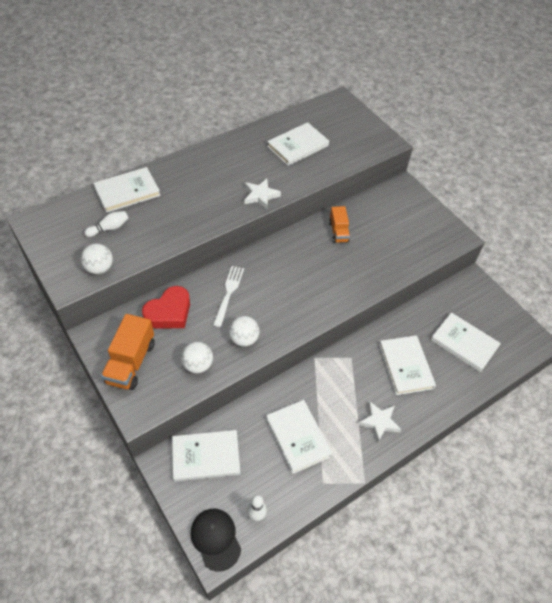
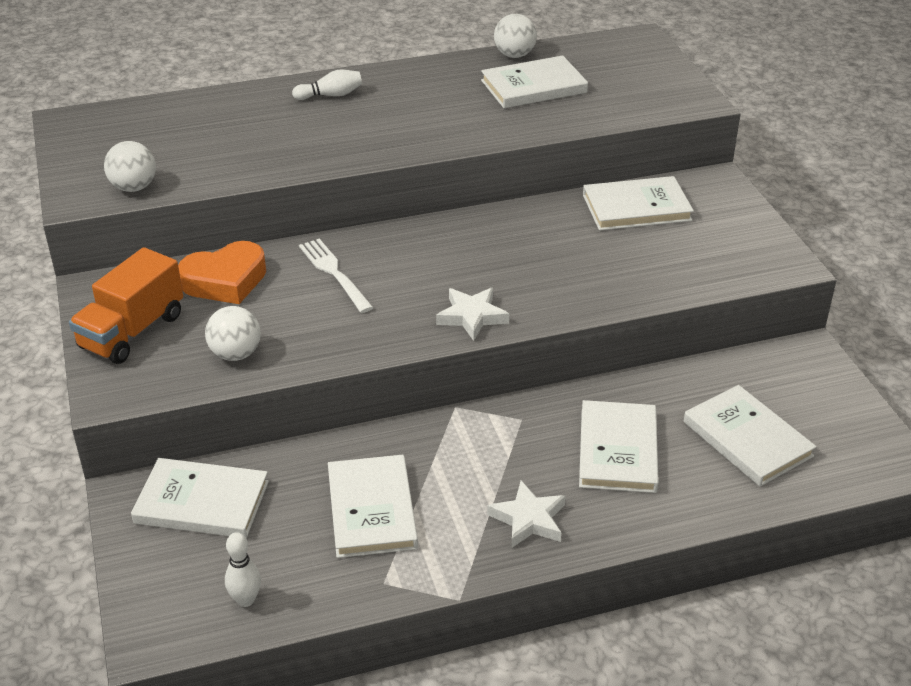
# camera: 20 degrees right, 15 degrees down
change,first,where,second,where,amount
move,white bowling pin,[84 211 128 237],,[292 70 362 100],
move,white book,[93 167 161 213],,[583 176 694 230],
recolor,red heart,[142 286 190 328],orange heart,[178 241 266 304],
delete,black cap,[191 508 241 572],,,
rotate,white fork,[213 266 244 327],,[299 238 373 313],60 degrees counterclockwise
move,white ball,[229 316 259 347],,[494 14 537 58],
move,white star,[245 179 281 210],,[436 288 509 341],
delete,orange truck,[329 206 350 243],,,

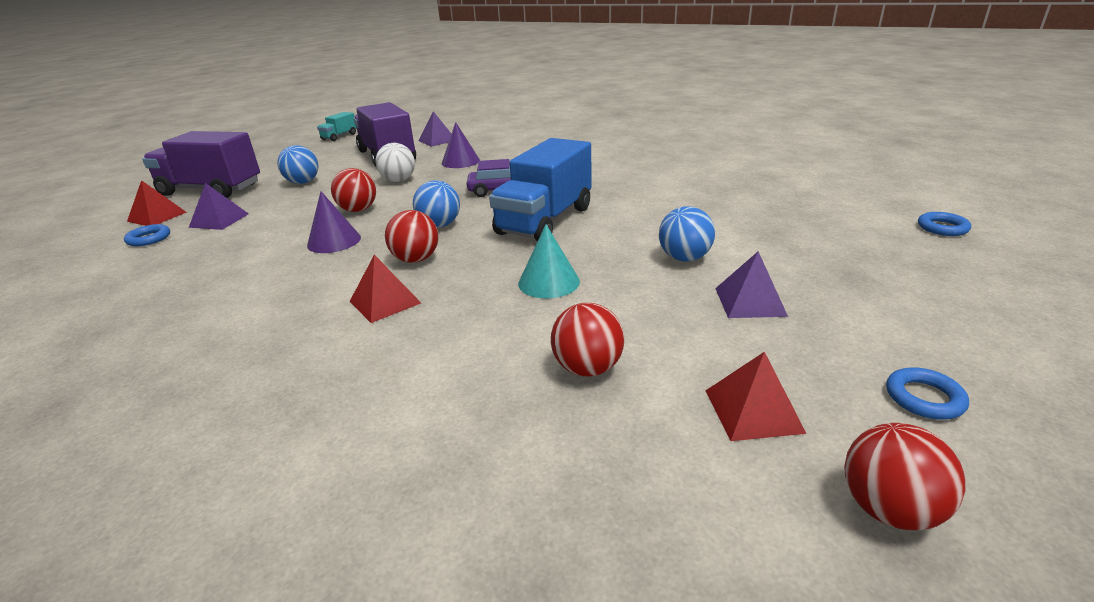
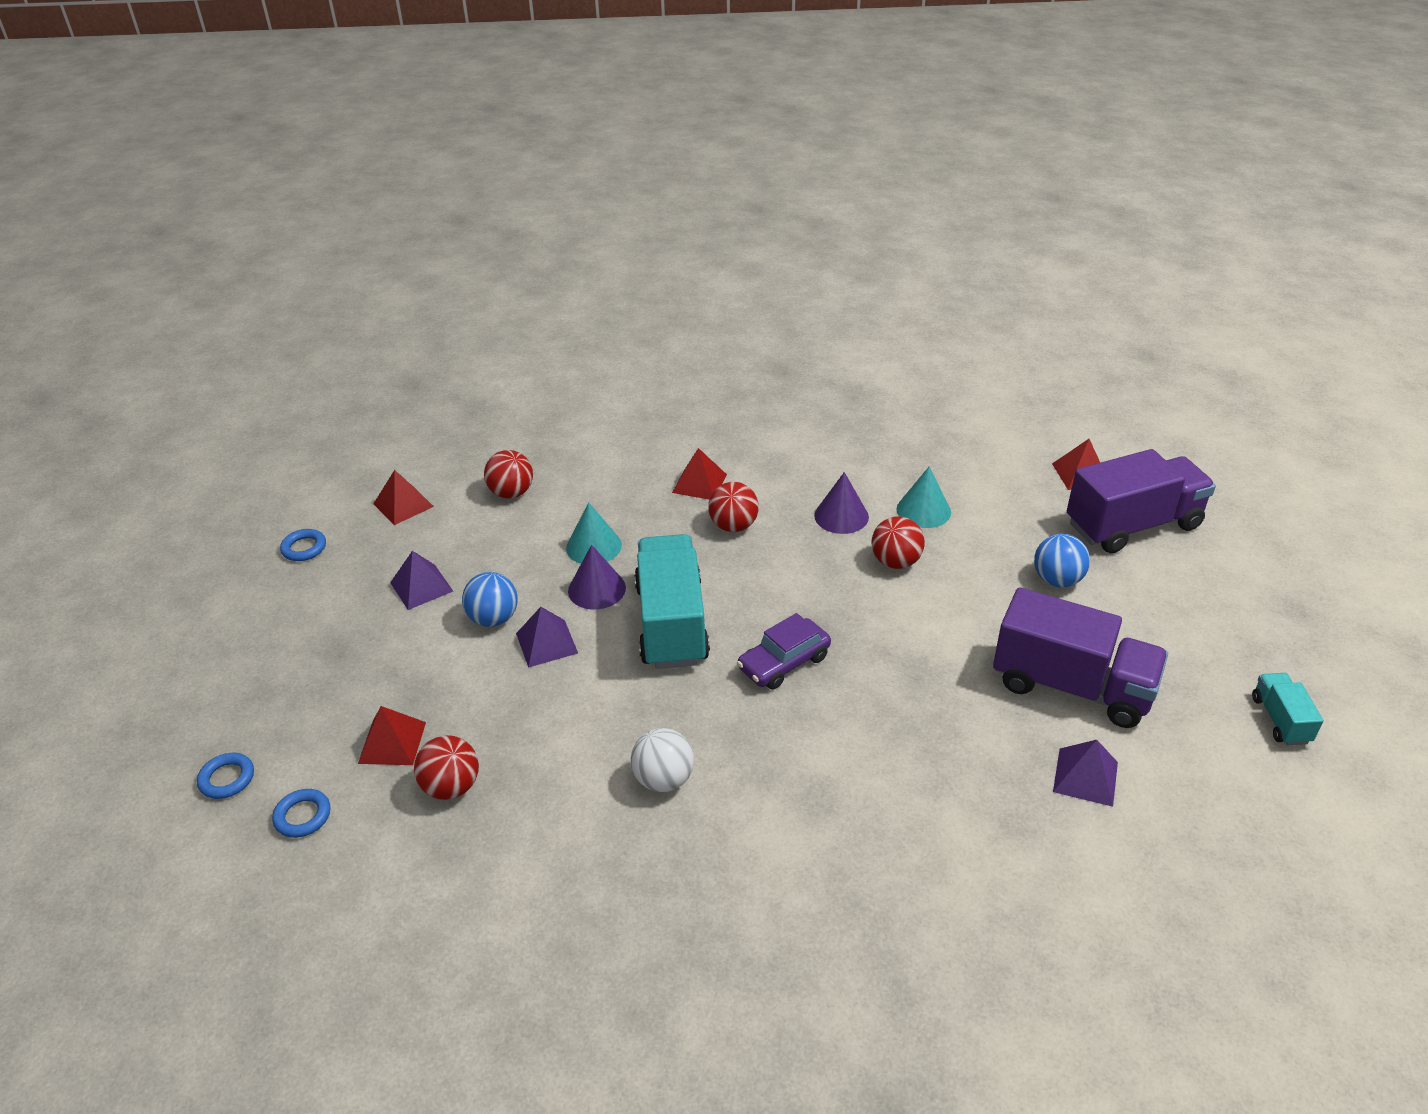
# camera: 145 degrees right, 10 degrees up
change,first,where,second,where,amount
move,blue ring,[124 224 170 246],,[272 789 330 838],
move,purple pyramid,[189 183 249 230],,[516 607 578 668],
move,white ball,[376 143 415 182],,[631 728 694 792],
delete,blue ball,[413 180 460 228],,,
move,purple cone,[442 122 480 168],,[568 545 626 610],
recolor,blue truck,[489 138 592 242],turquoise truck,[634 534 710 669],
move,red ball,[844 423 965 530],,[414 735 479 800],
insert,,,red pyramid,[358 706 426 765],
insert,,,turquoise cone,[897 467 951 528],

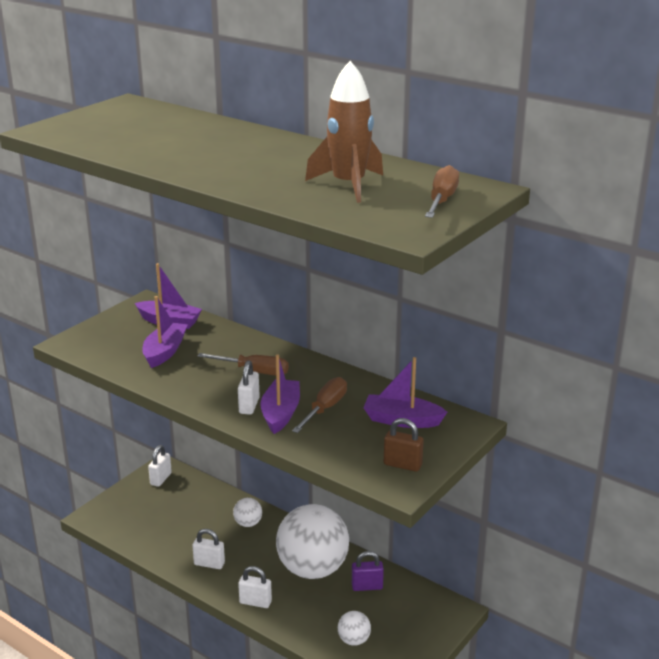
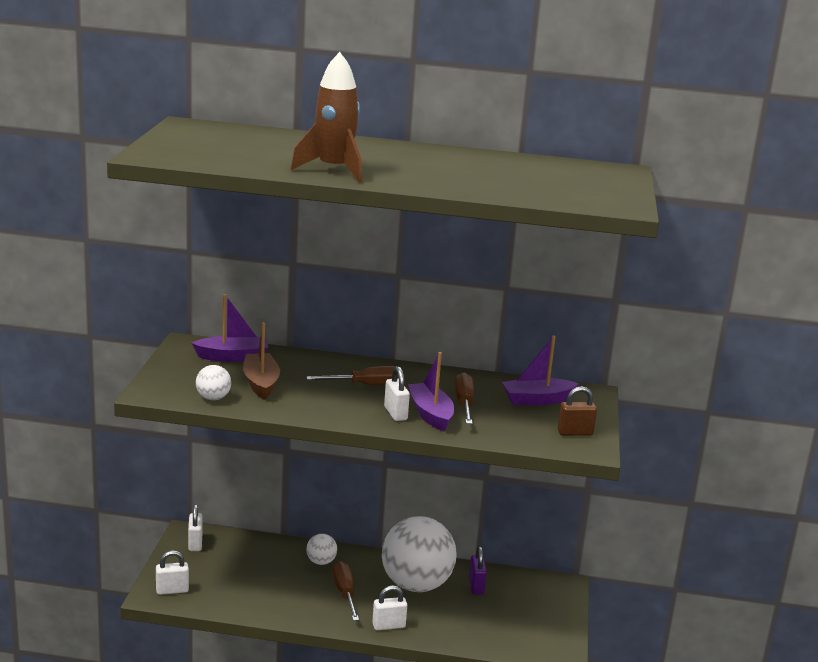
# camera: 30 degrees left, 5 degrees down
change,first,where,second,where,amount
recolor,purple boat,[142 296 188 368],brown boat,[243 322 280 400],
move,white padlock,[192 529 225 569],,[156 551 189 595],
move,brown rocket,[305 61 383 203],,[291 52 362 182],
move,white ball,[338 611 371 646],,[196 365 231 400],
rotate,purple padlock,[352 551 384 591],,[469 546 487 595],60 degrees counterclockwise
move,brown screwdriver,[425 165 459 218],,[332 561 359 621],

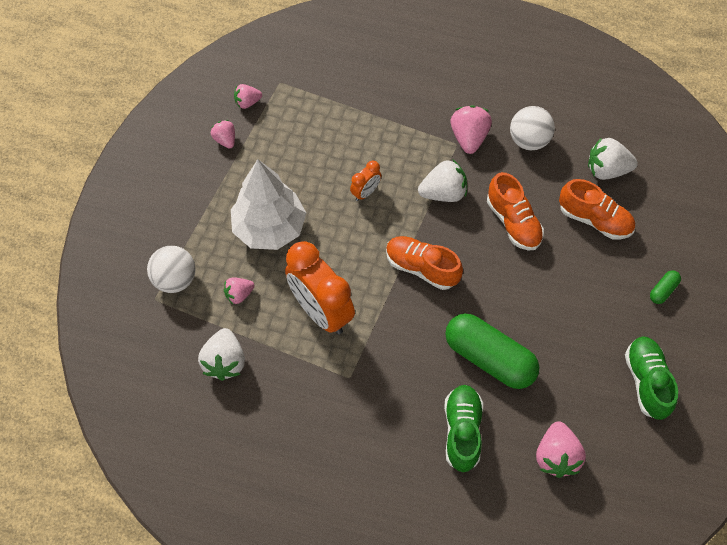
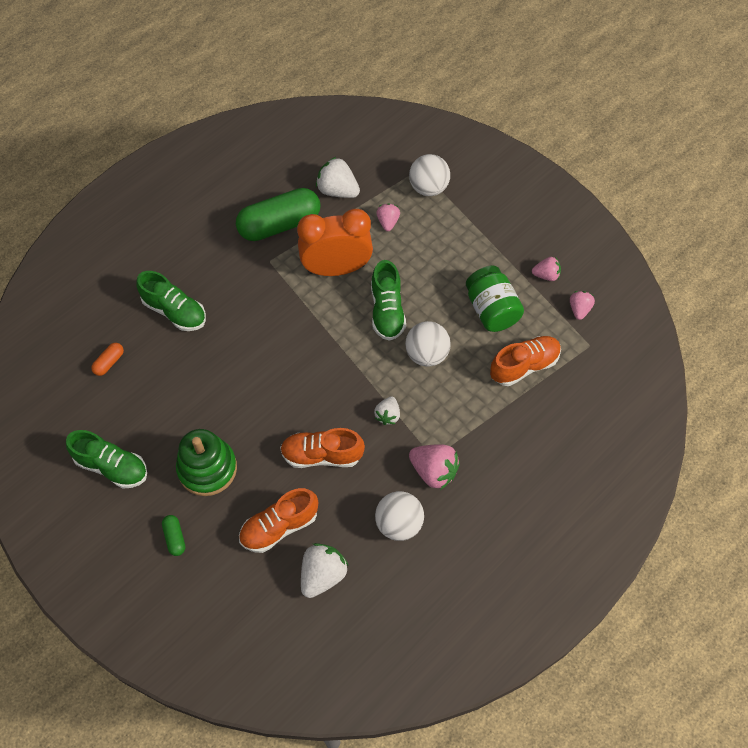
# camera: 120 degrees right, 0 degrees up
change,first,where,second,where,amount
delete,white tree,[231 159 306 250],,,
replace,orange clock,[350 160 381 201],white ball,[405 321 451 367],
move,orange shoe,[386 236 463 290],,[490 336 561 386],
resize,white strawberry,[418 160 467 202],,[374 396 400 425],x0.61
move,green capsule,[445 313 540 389],,[236 188 320 241],
replace,pink strawberry,[536 421 586 478],orange capsule,[91 343 124 376],
insert,,,green stacking toy,[176 429 237 496],
insert,,,green shoe,[371 260 406 341],
insert,,,green jar,[466 266 524 332],

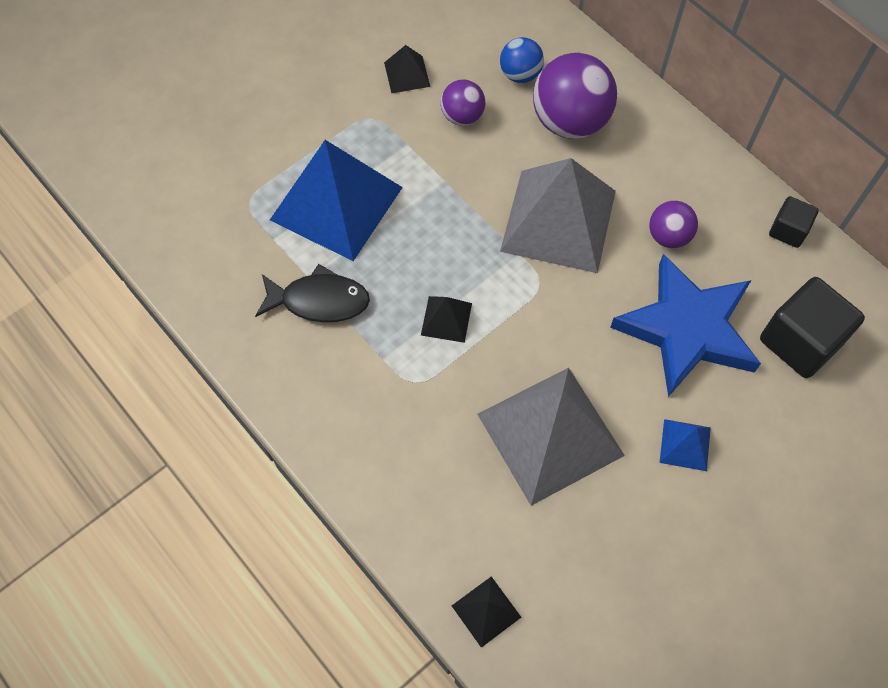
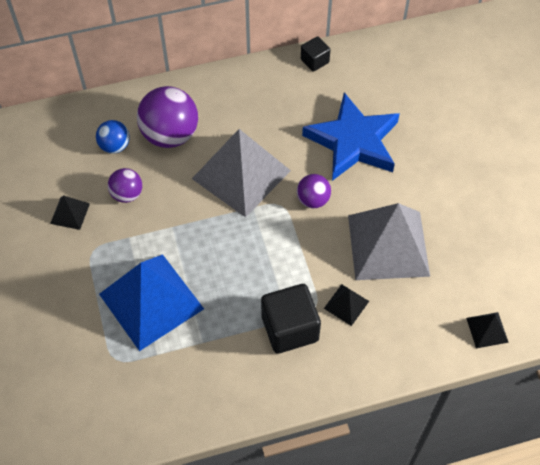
# camera: 65 degrees left, 5 degrees down
change,first,where,second,where,amount
delete,black fish,[255 264 370 322],,,
move,black pyramid,[421 296 472 343],,[324 284 369 326],
move,purple ball,[649 201 698 248],,[297 174 331 208],
delete,blue pyramid,[660 419 711 471],,,
move,black cube,[760 277 865 378],,[261 284 321 354],

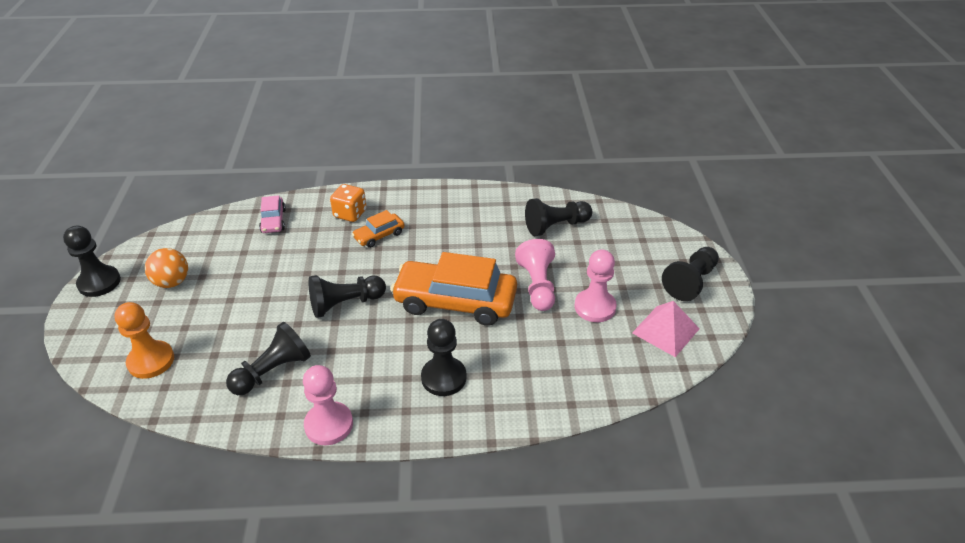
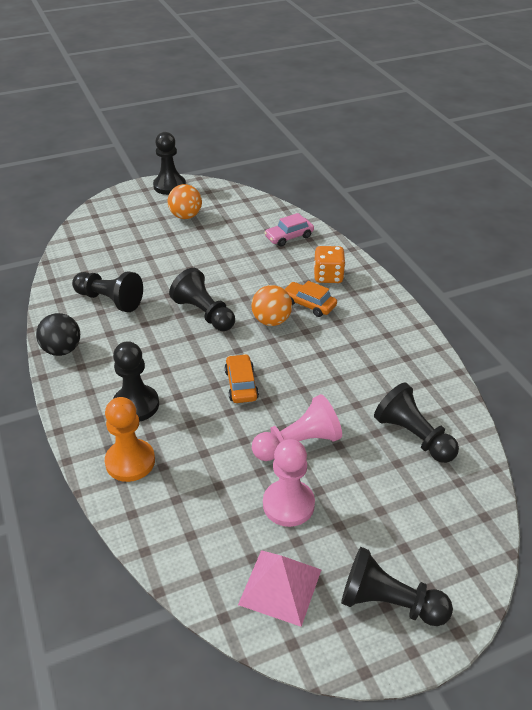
# camera: 70 degrees right, 0 degrees up
change,first,where,second,where,amount
move,orange pawn,[114 302 174 379],,[105 397 155 482],
replace,pink pawn,[303 365 353 445],black ball,[36 313 80 356],
resize,orange car,[391 252 517 326],,[225 354 259 403],x0.47
insert,,,orange ball,[251 285 292 326],

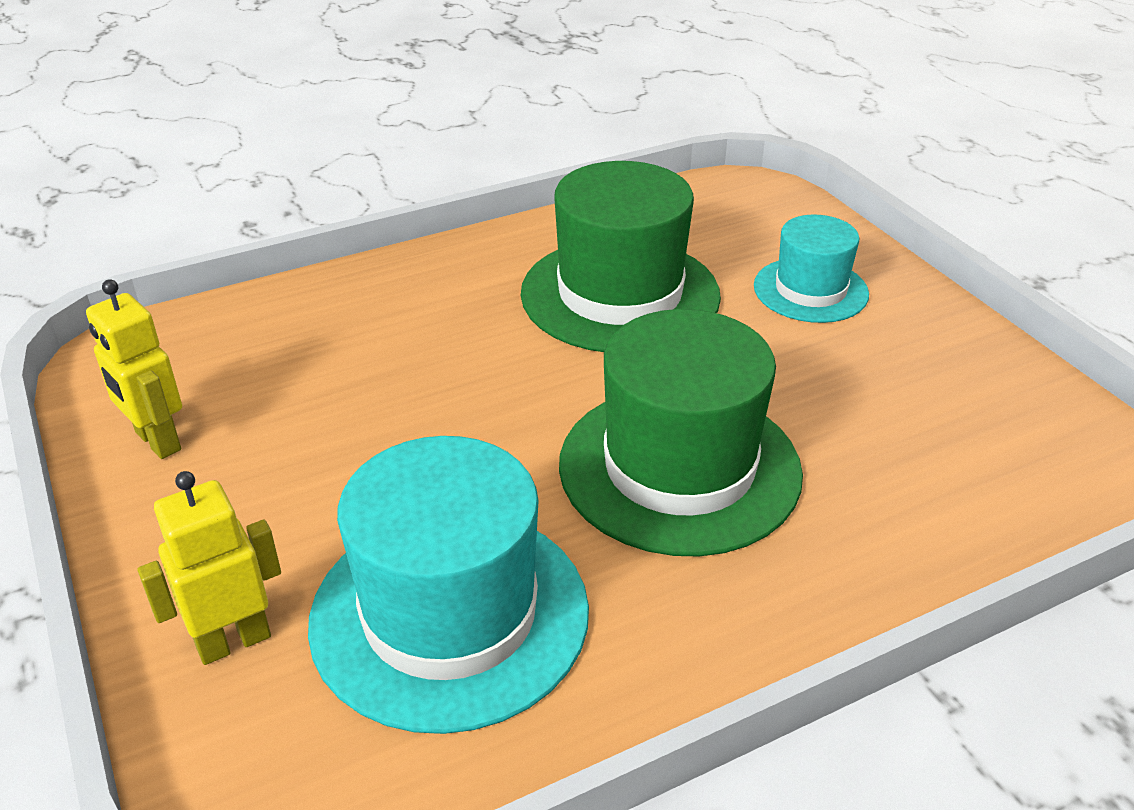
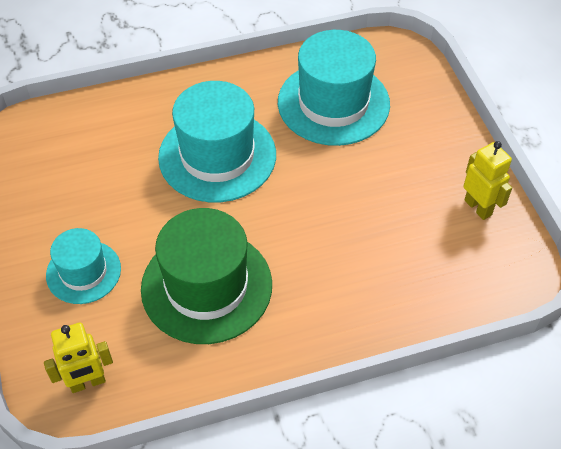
# camera: 170 degrees left, 15 degrees up
change,first,where,second,where,amount
move,yellow robot,[138 471 281 665],,[44 322 113 393],
recolor,green hat,[559 309 803 556],turquoise hat,[158 81 276 202],

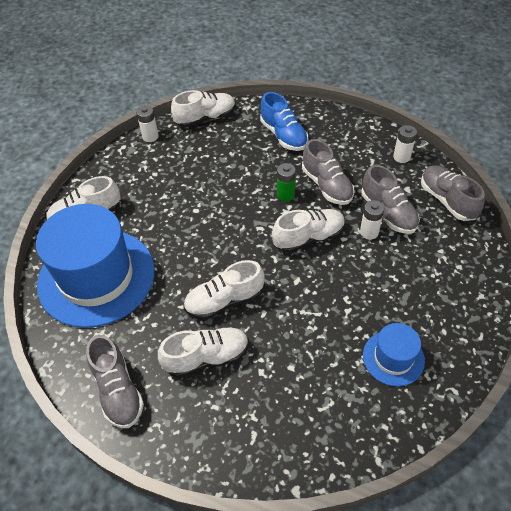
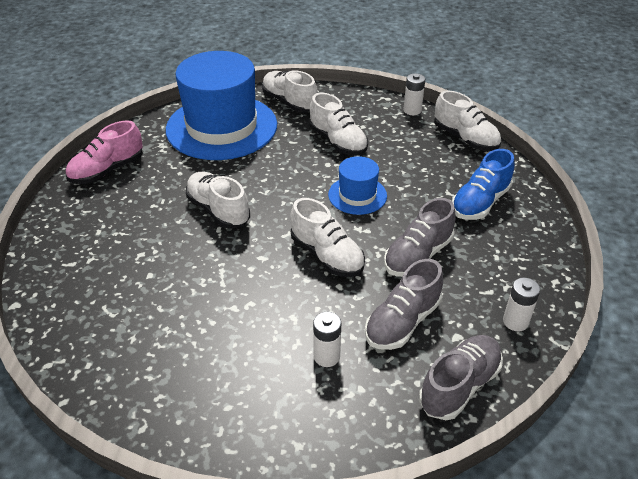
# camera: 70 degrees right, 10 degrees down
change,first,where,second,where,amount
recolor,grey shoe,[86 335 144 428],pink shoe,[65 120 143 184],
move,white shoe,[158 327 249 378],,[310 93 368 156],
delete,green battery,[277 163 296 202],,,
move,white battery,[360 200 384 240],,[313 312 341 367],
move,blue hat,[363 323 425 386],,[328 156 387 215],

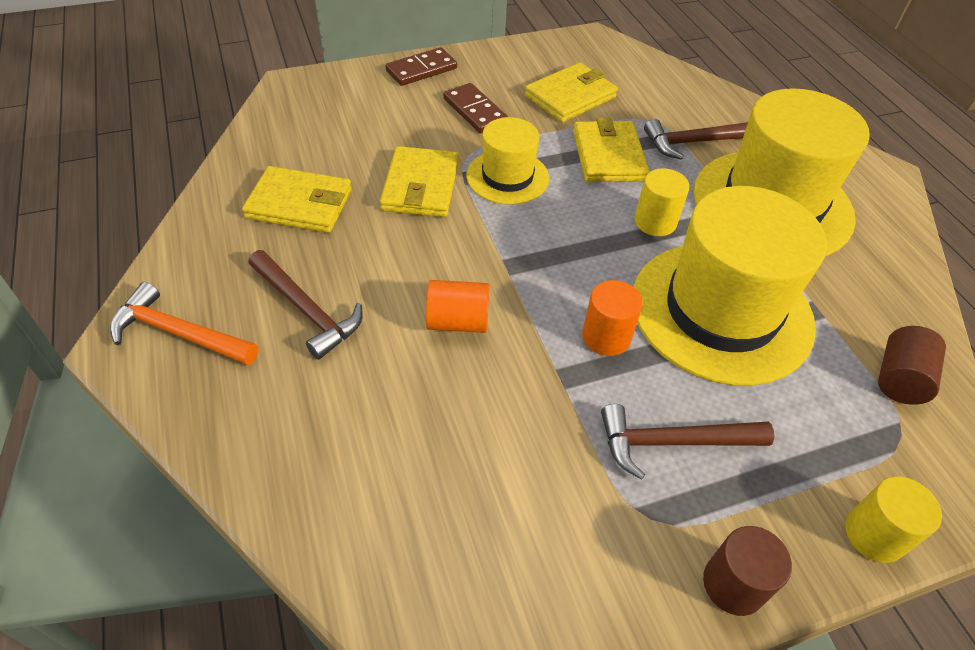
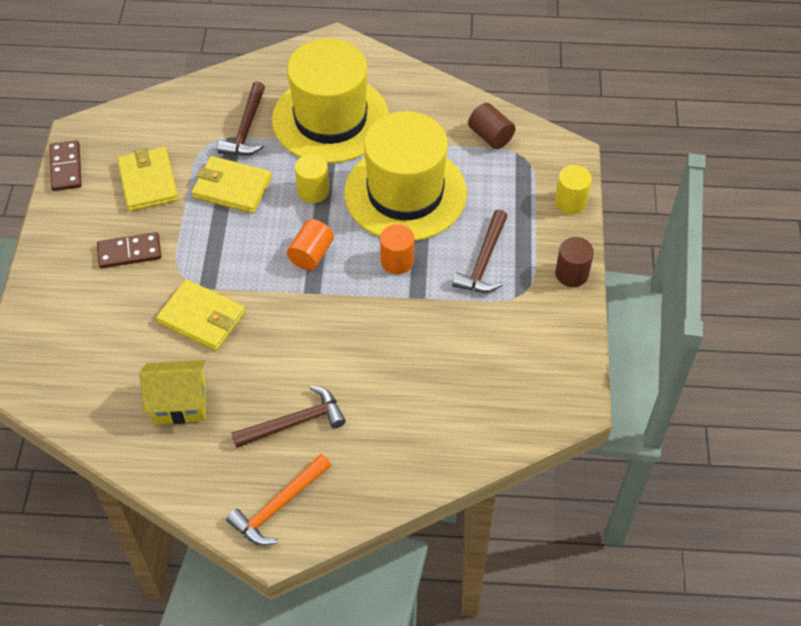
# camera: 65 degrees left, 5 degrees up
change,first,where,second,where,amount
replace,yellow wallet,[242 166 352 233],yellow house,[140 360 206 424],
move,brown domino,[386 47 457 86],,[50 140 82 191],
move,orange cylinder,[426 280 490 333],,[287 219 334 270],
delete,yellow hat,[466 117 549 205],,,

